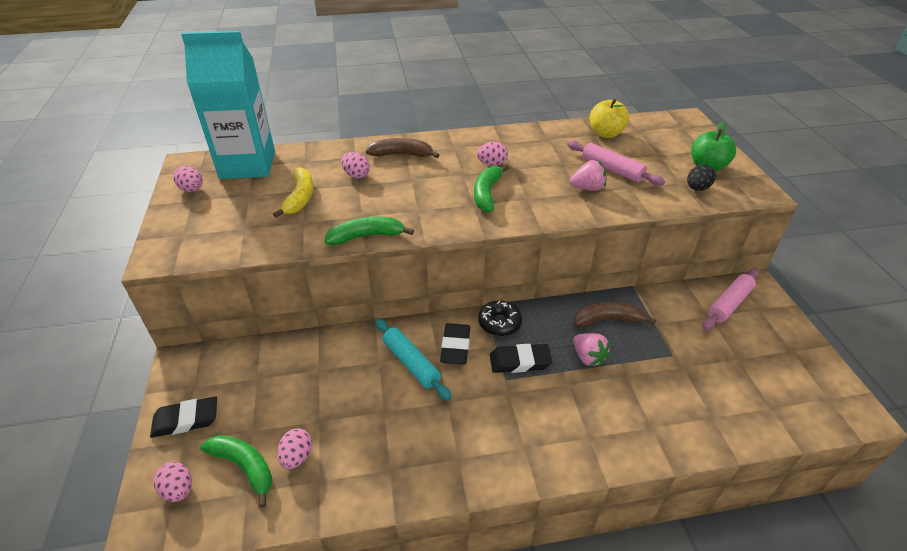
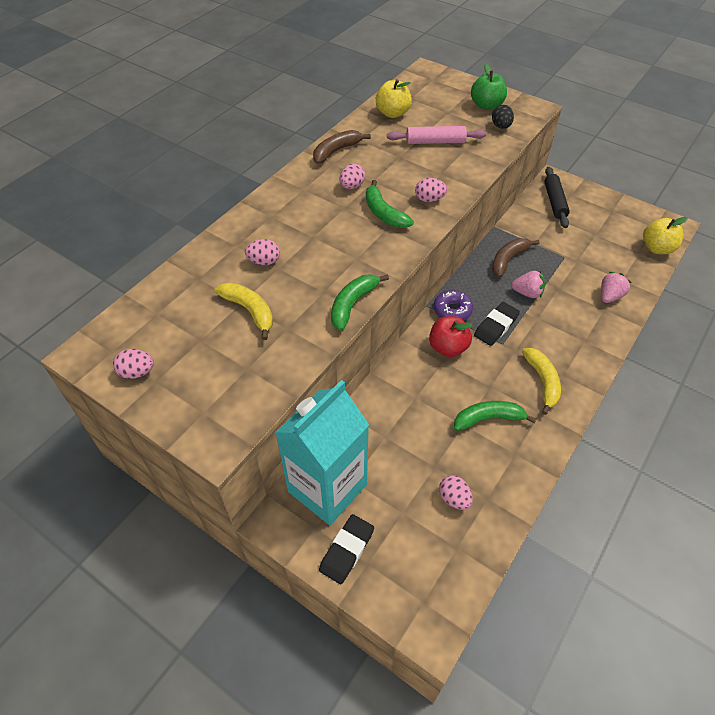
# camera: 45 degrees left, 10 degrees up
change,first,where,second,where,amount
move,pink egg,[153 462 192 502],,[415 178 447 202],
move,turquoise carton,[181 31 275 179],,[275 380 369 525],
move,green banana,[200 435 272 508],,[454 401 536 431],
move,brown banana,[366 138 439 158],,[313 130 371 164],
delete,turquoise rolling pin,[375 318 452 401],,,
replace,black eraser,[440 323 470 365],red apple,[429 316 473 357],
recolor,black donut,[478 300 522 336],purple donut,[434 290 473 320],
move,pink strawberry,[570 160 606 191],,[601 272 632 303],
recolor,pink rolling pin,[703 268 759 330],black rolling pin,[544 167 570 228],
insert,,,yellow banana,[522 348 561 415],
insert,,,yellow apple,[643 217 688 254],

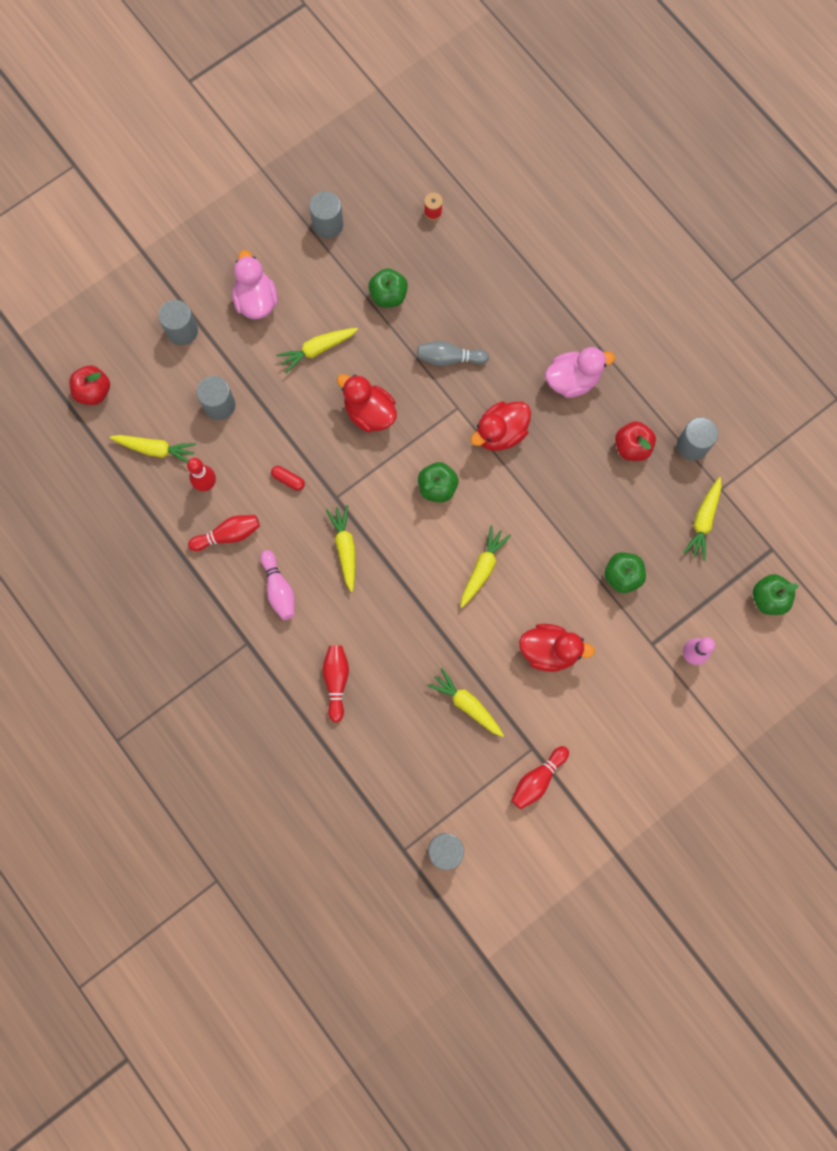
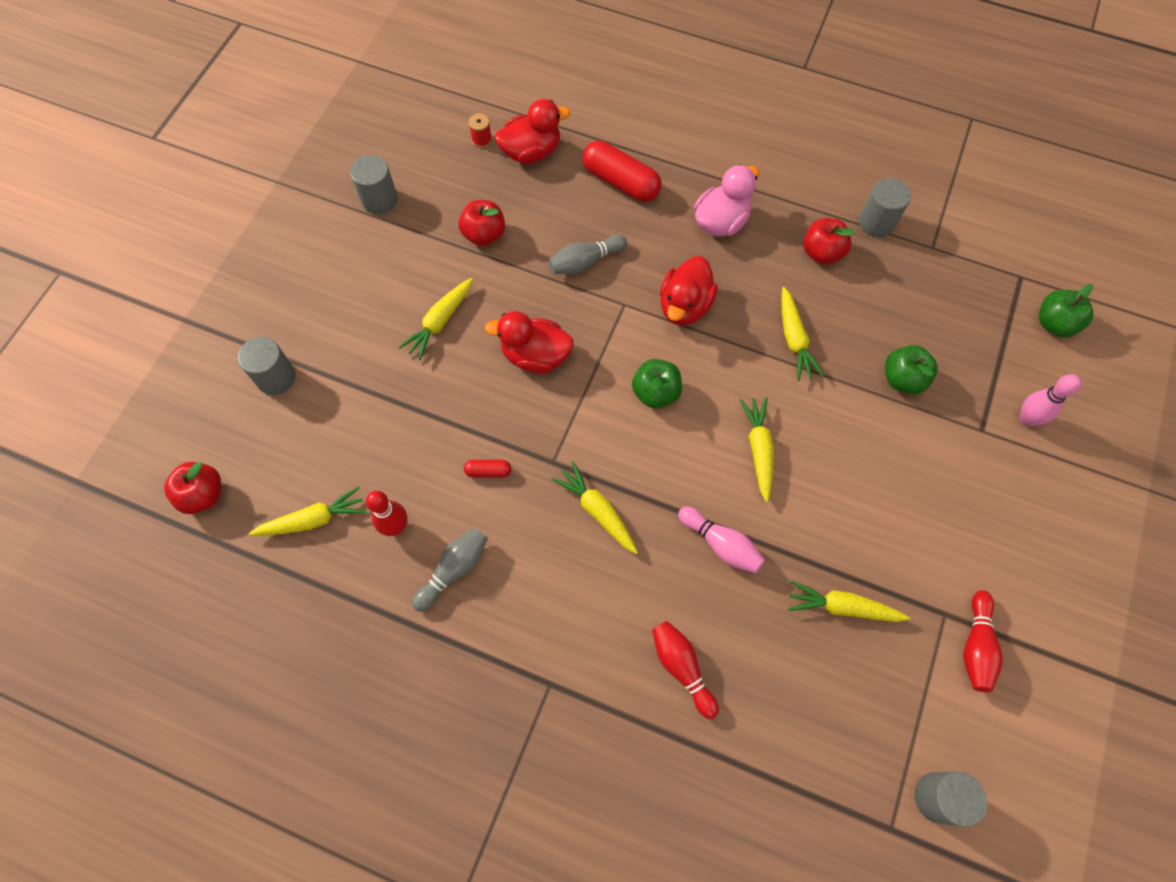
# camera: 30 degrees left, 10 degrees down
change,first,where,second,where,amount
recolor,red bowling pin,[188 515 260 551],grey bowling pin,[412 527 488 612],
delete,grey cylinder,[197 376 236 420],,,
delete,pink duck,[232 250 278 319],,,
move,pink bowling pin,[260 550 295 620],,[678 506 765 574],
recolor,green apple,[369 268 408 308],red apple,[458 200 505 246],
move,red duck,[519 624 595 672],,[495 99 571 164],
move,yellow carrot,[683 477 722 561],,[781 287 824 381],
insert,,,red capsule,[582 141 662 202],

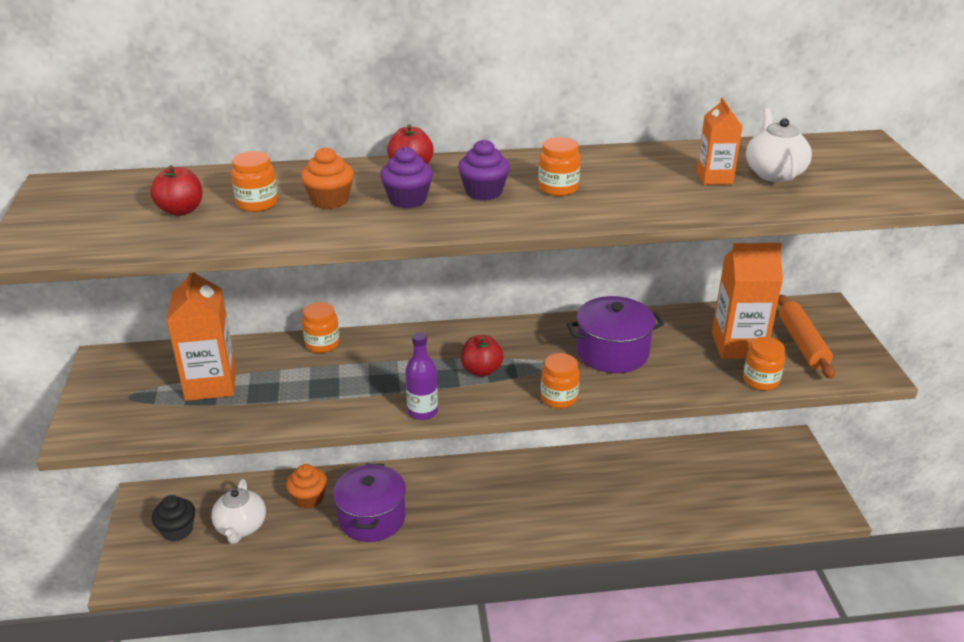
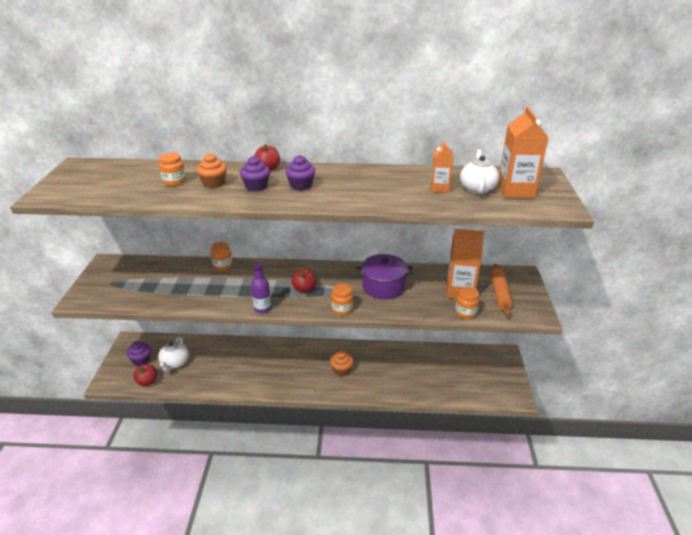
# camera: 10 degrees right, 0 degrees up
change,first,where,second,where,amount
move,red apple,[150 165 202 216],,[133 364 157 387],
recolor,black cupcake,[152 495 195 542],purple cupcake,[127 341 151 366],
move,orange carton,[166 273 236 401],,[498 107 549 198],
move,orange cupcake,[286 464 327 509],,[330 350 354 376],
delete,purple pot,[333 464 406 542],,,
delete,orange jar,[539 137 580 196],,,

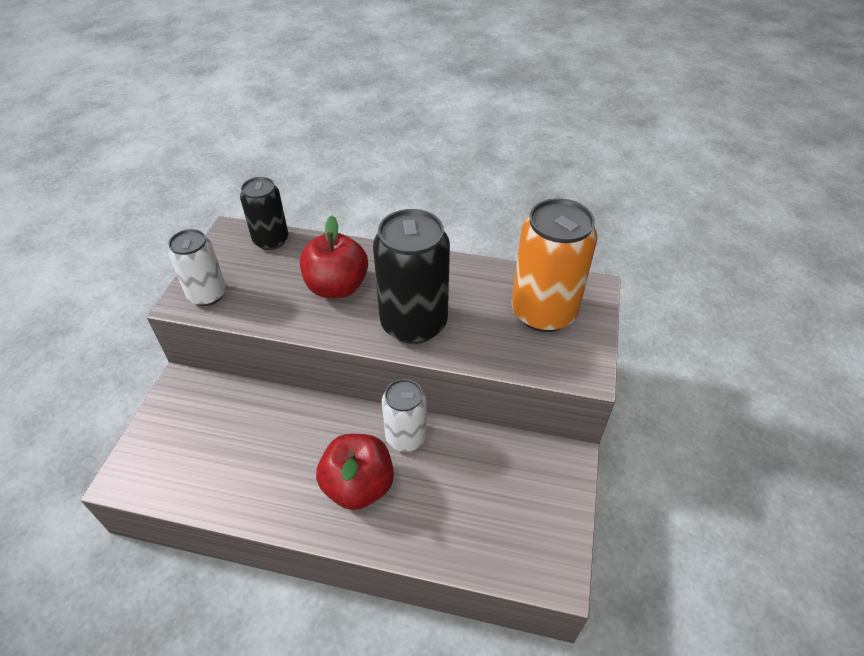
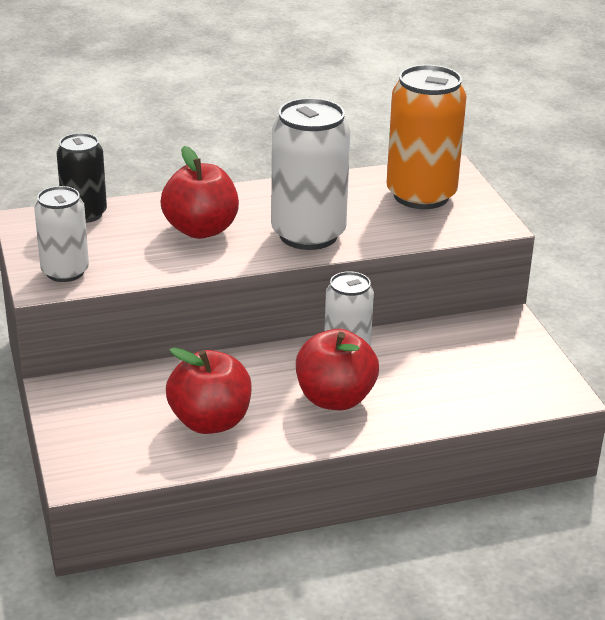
# camera: 30 degrees left, 15 degrees down
change,first,where,second,where,amount
recolor,black can,[373 209 450 344],white can,[271 98 351 250],
insert,,,red apple,[166 348 252 434],

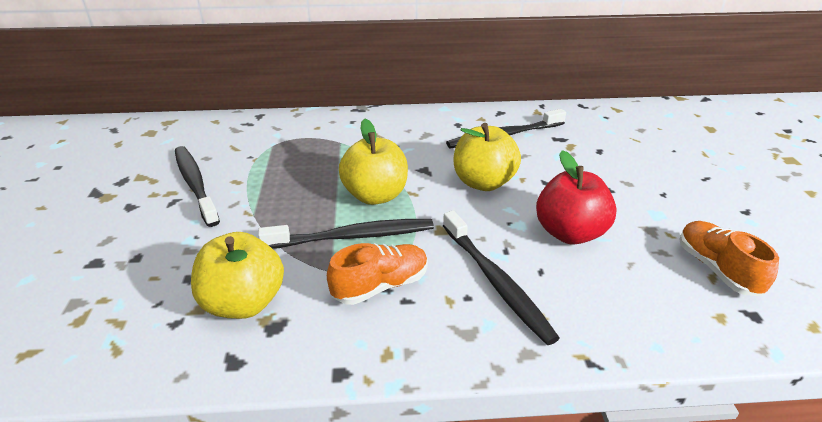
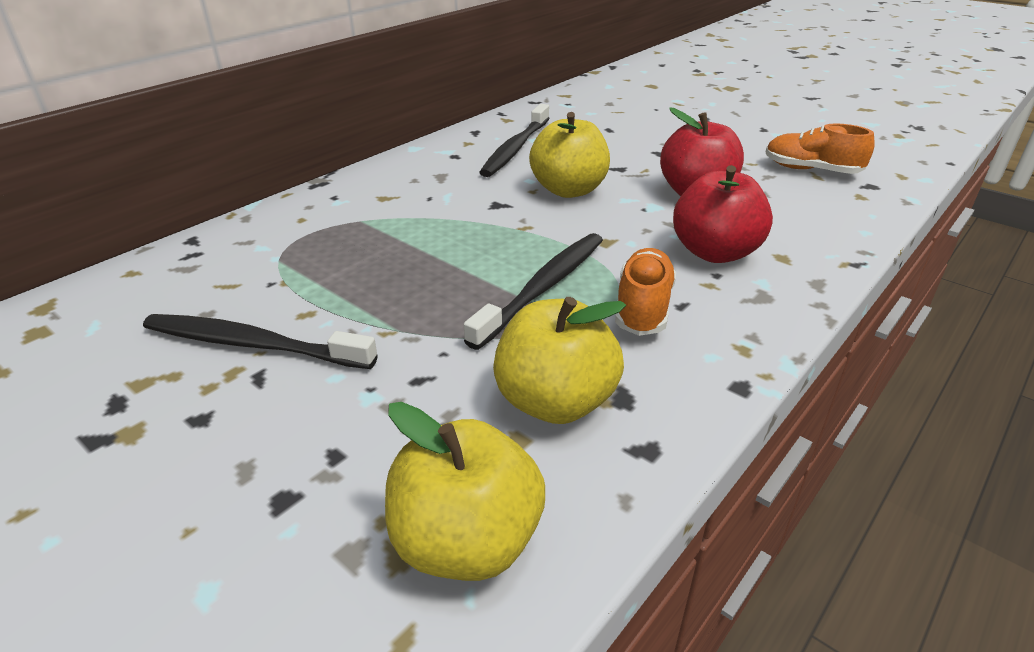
# camera: 45 degrees left, 0 degrees up
change,first,where,second,where,amount
move,yellow apple,[339 119 408 205],,[385 402 545 581],
replace,black toothbrush,[443 211 560 345],red apple,[673 165 773 263],

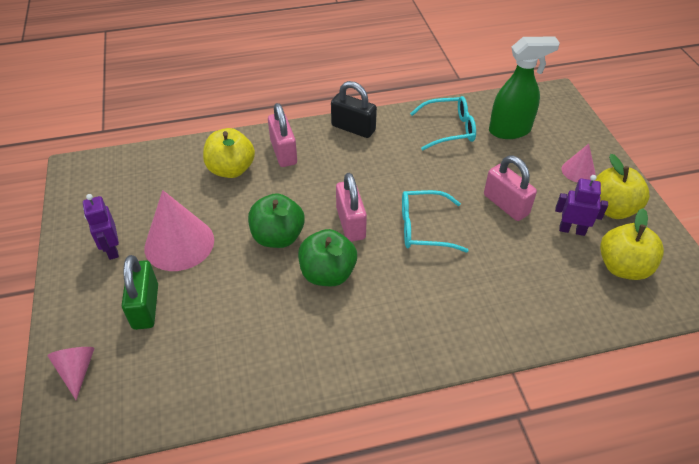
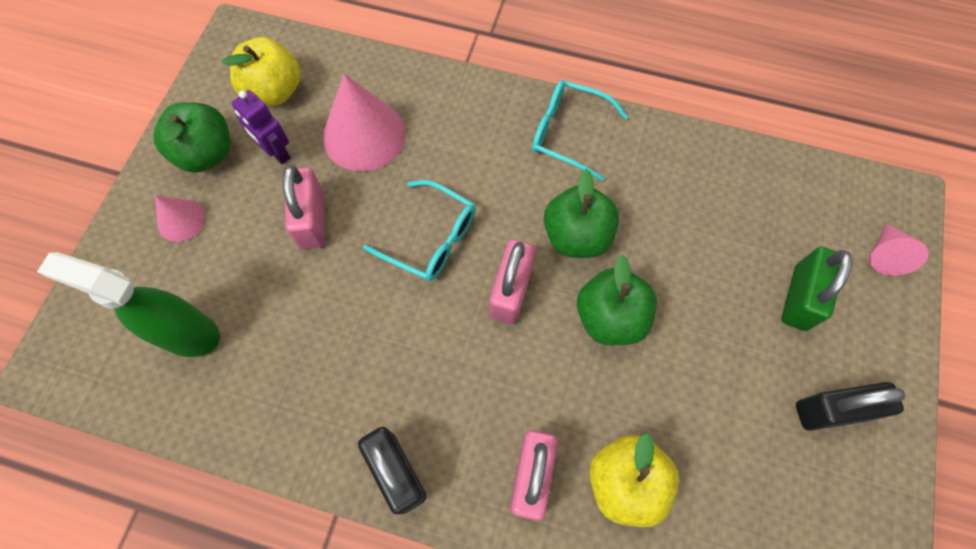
# camera: 150 degrees left, 20 degrees up
change,first,where,second,where,amount
replace,purple robot,[83 194 119 260],black padlock,[796 382 905 431],
move,pink cone,[144 190 214 271],,[323 74 406 171],
move,turquoise glasses,[410 96 476 150],,[532 80 628 181],
recolor,yellow apple,[595 154 650 219],green apple,[153 102 230 173],

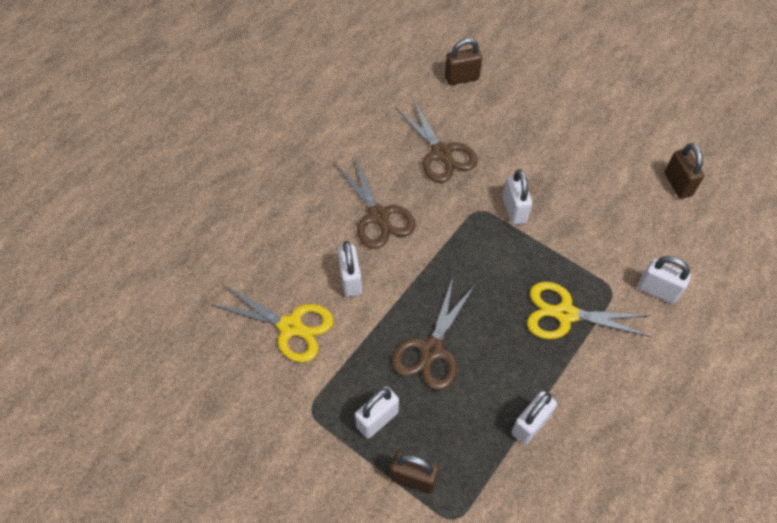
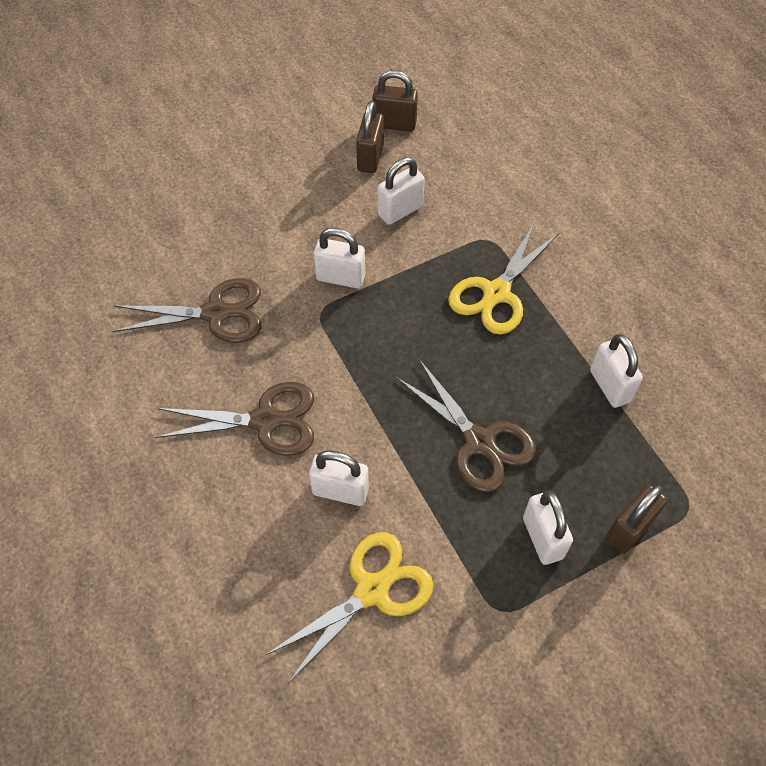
# camera: 65 degrees left, 0 degrees up
change,first,where,second,where,amount
move,brown padlock,[445 38 482 85],,[356 101 384 173],
move,white padlock,[638 256 691 304],,[378 157 425 225],

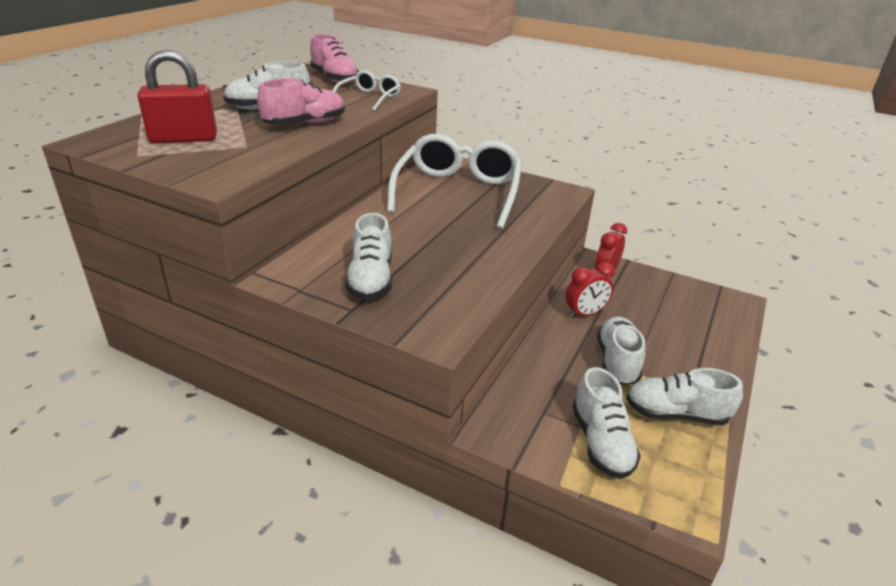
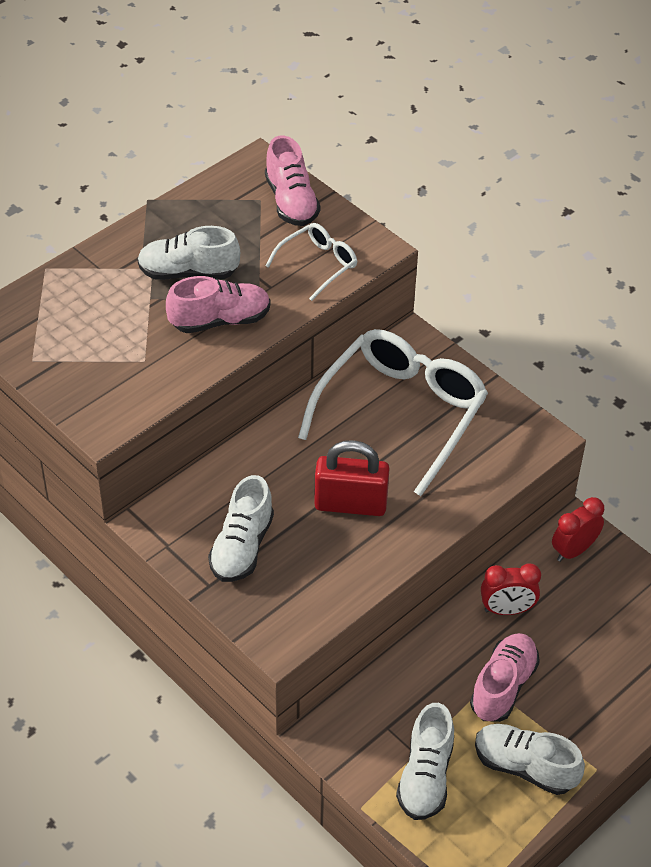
# camera: 20 degrees right, 15 degrees up
change,first,where,second,where,amount
move,red padlock,[137 50 217 143],,[314 440 390 516],
recolor,white shoe,[597 316 645 385],pink shoe,[470 633 540 722],

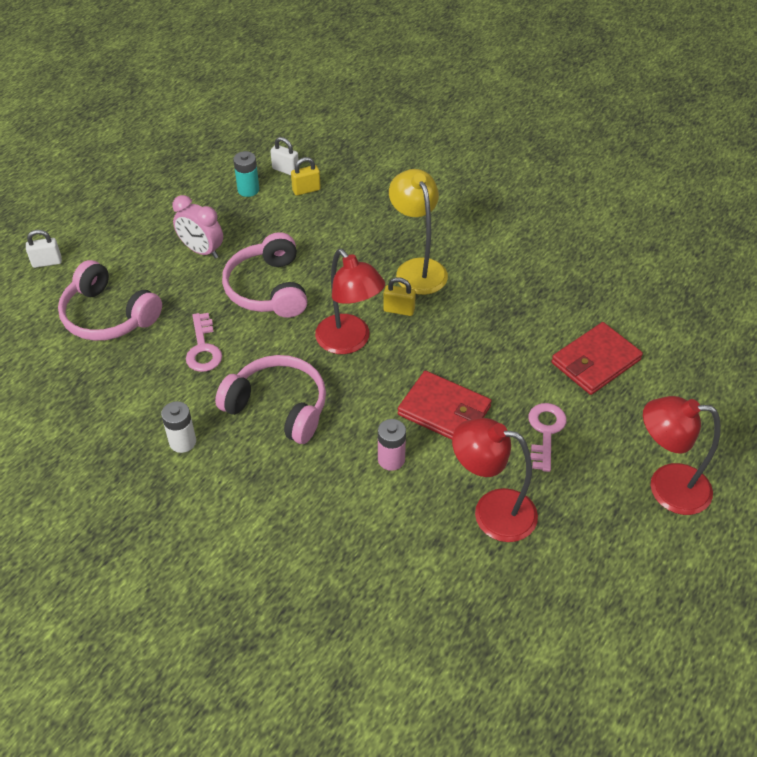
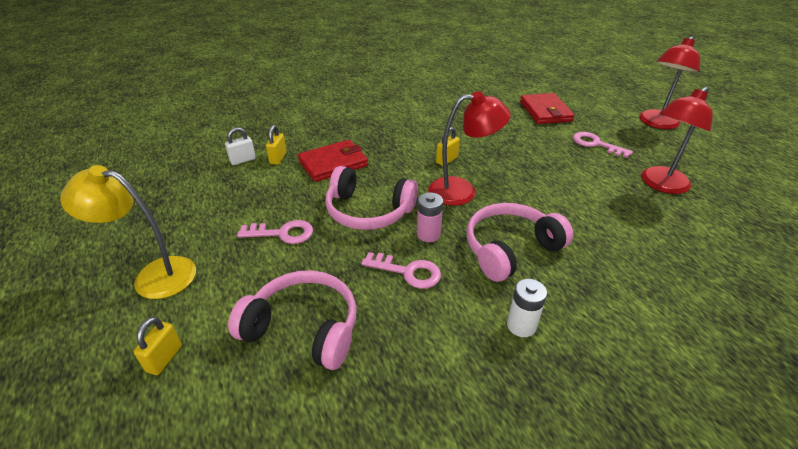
# camera: 60 degrees left, 10 degrees down
change,first,where,second,where,amount
recolor,white padlock,[26 230 62 268],yellow padlock,[133 317 182 375],
rotate,pink headphones,[58 260 162 341],,[228 270 356 370],135 degrees counterclockwise
replace,pink clock,[172 195 223 259],pink key,[237 220 313 244],
delete,turquoise battery,[233 151 259 197],,,
move,pink battery,[378 419 406 471],,[417 192 443 242],
move,yellow lamp,[389 169 448 295],,[60 165 196 299],
move,red wallet,[398 371 492 440],,[298 140 368 182],

